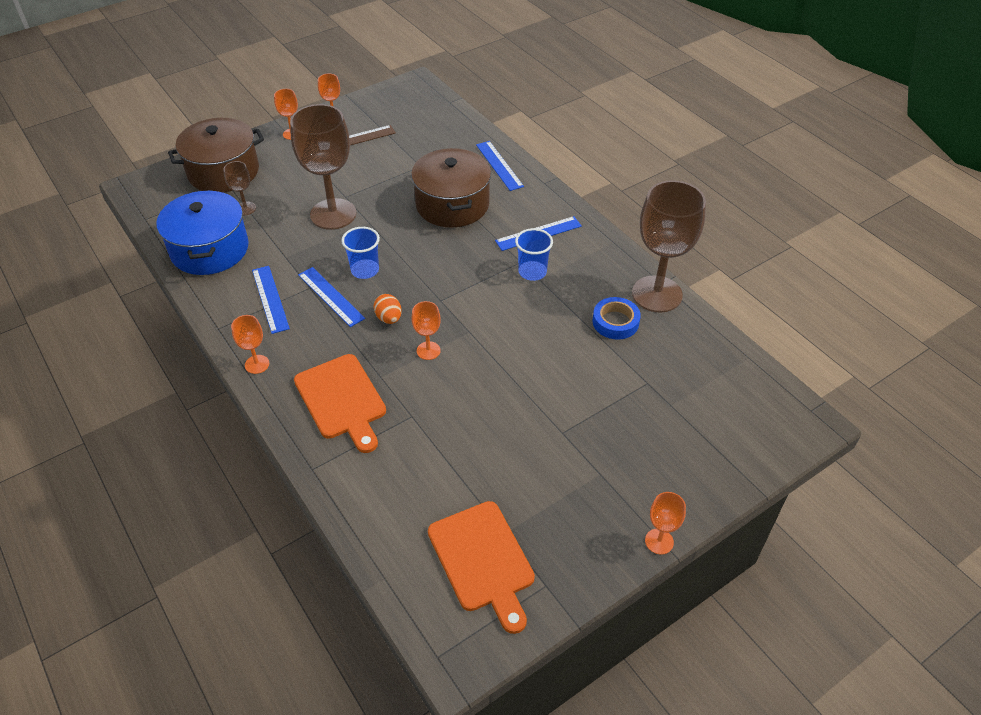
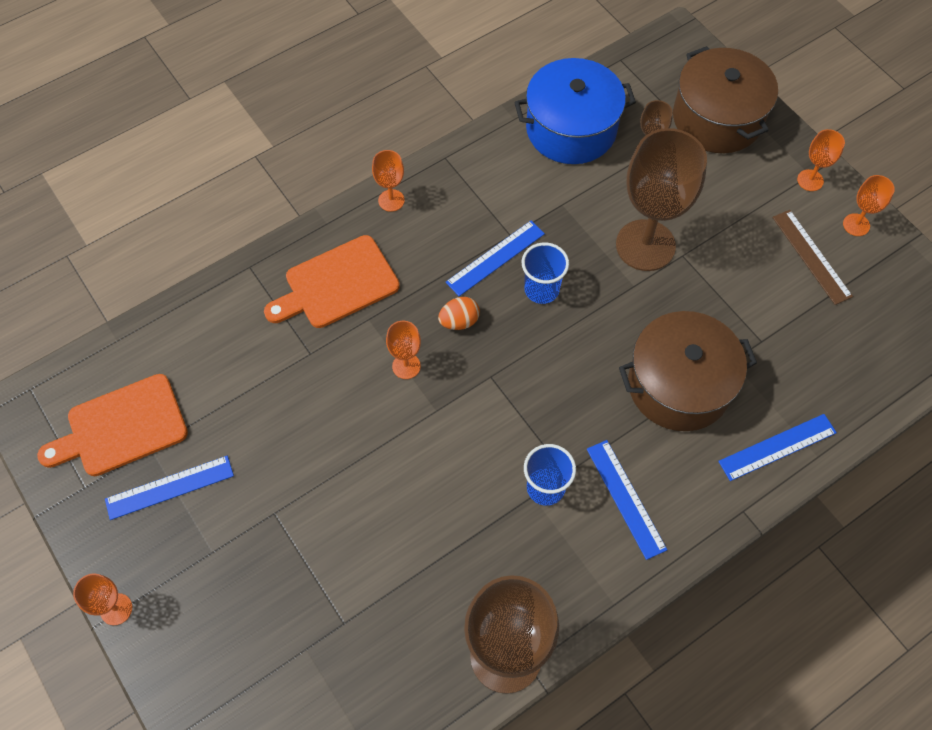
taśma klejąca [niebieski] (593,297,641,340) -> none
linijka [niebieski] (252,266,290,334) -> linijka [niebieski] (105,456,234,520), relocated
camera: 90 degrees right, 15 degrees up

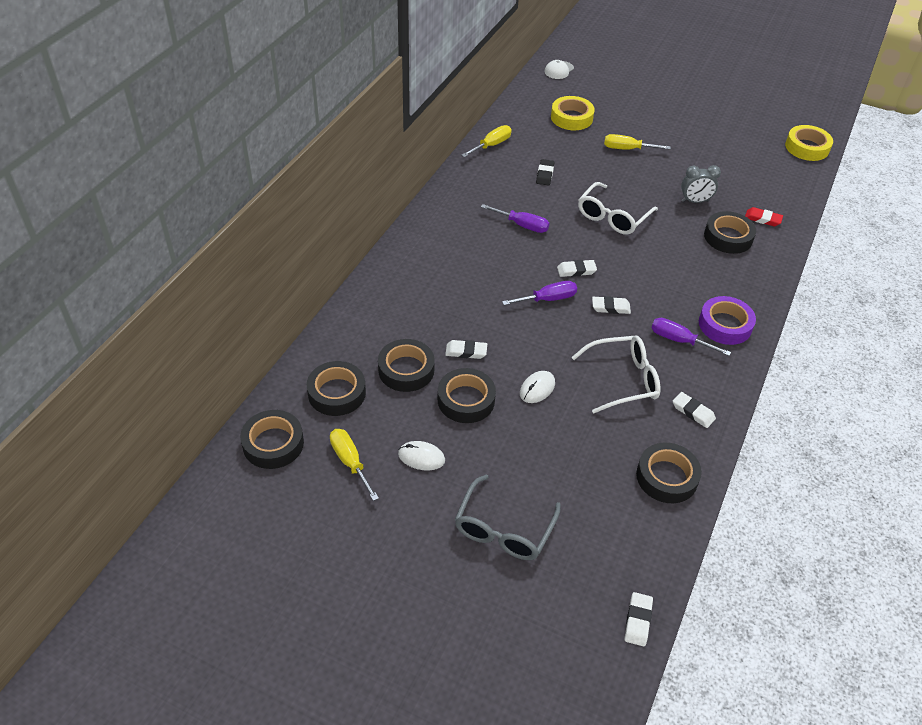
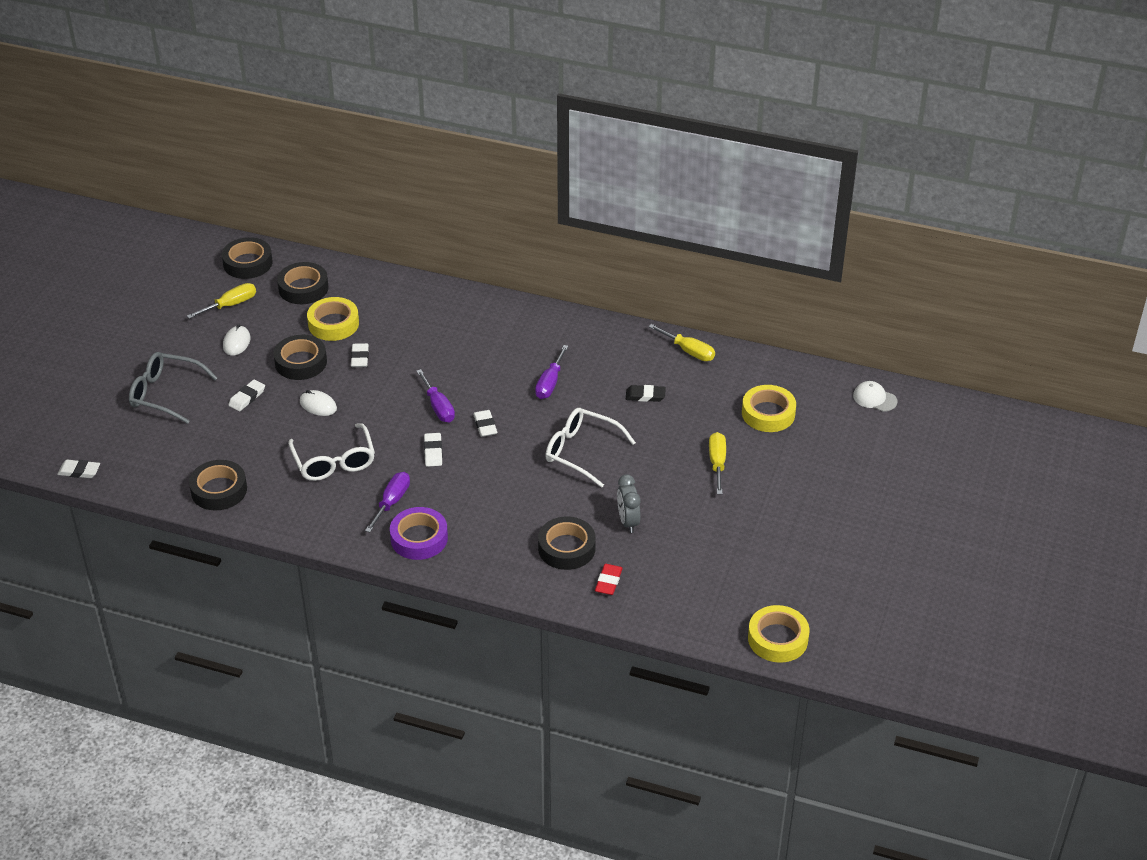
gumka do mazania [biały] (673,392,716,428) -> gumka do mazania [biały] (228,379,265,411), relocated
taśma klejąca [czarny] (378,339,435,392) -> taśma klejąca [żółty] (307,297,359,341)
camera: 85 degrees right, 5 degrees down

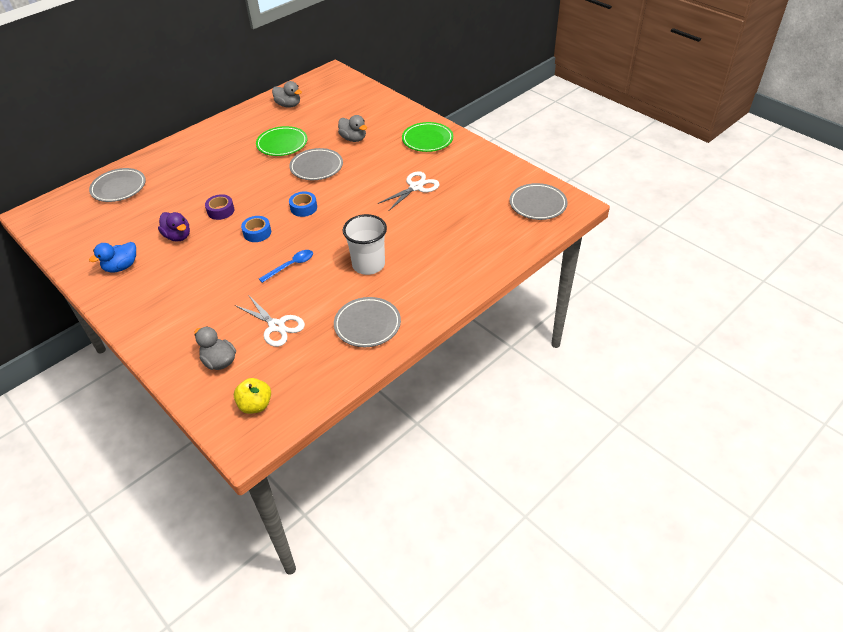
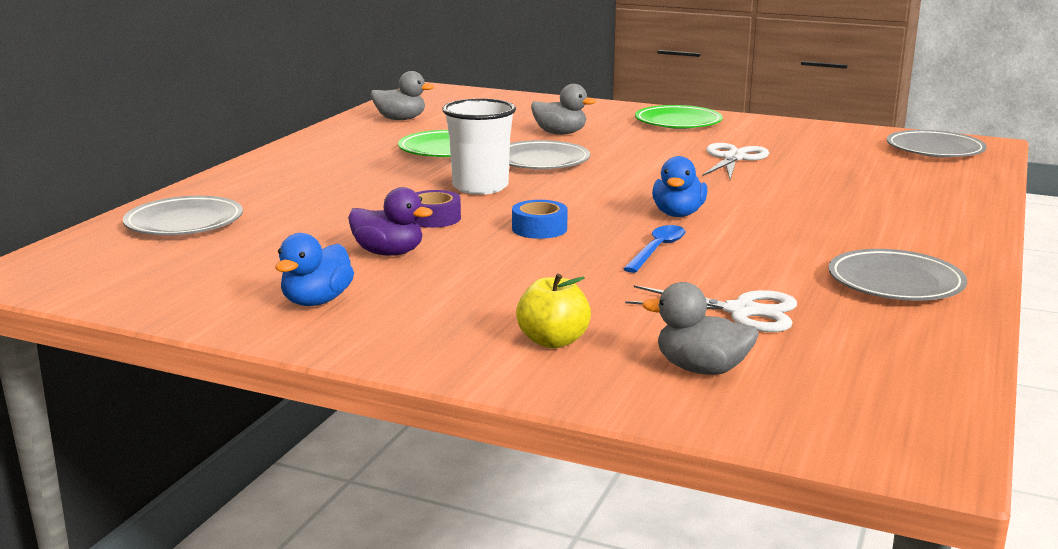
taśma klejąca [niebieski] (289,191,317,217) -> none
none -> kaczka [niebieski] (652,156,707,217)
jabłko [żółty] (234,378,271,414) -> jabłko [żółty] (516,274,591,348), relocated
szklanka [biały] (343,214,387,275) -> szklanka [biały] (442,98,516,195), relocated
camera: 25 degrees left, 25 degrees down

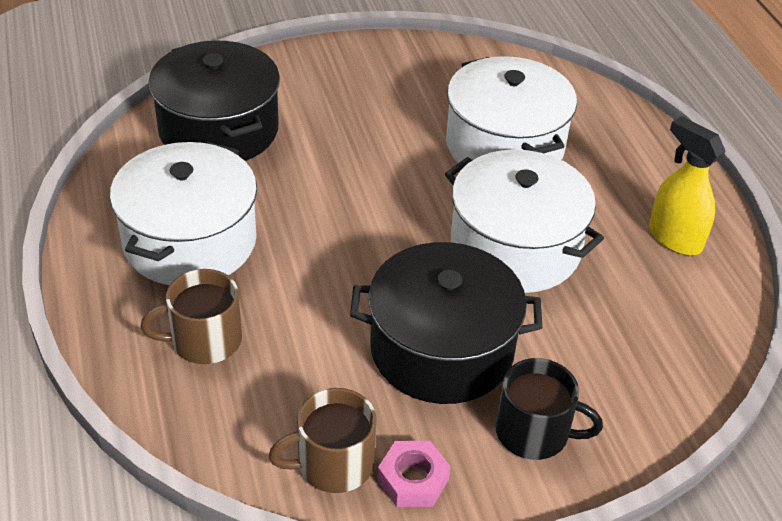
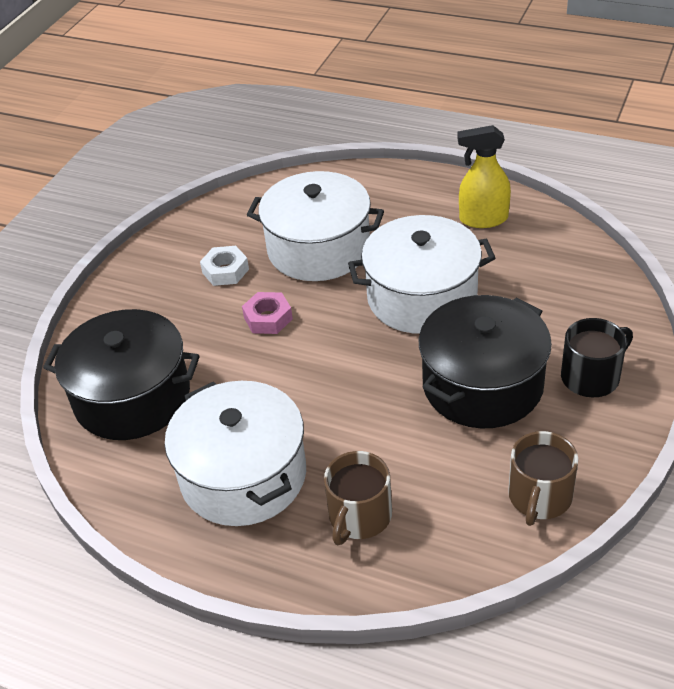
none -> nakrętka [biały] (200,246,249,286)
nakrętka [różowy] (377,441,451,507) -> nakrętka [różowy] (242,292,293,334), relocated
camera: 45 degrees left, 0 degrees up

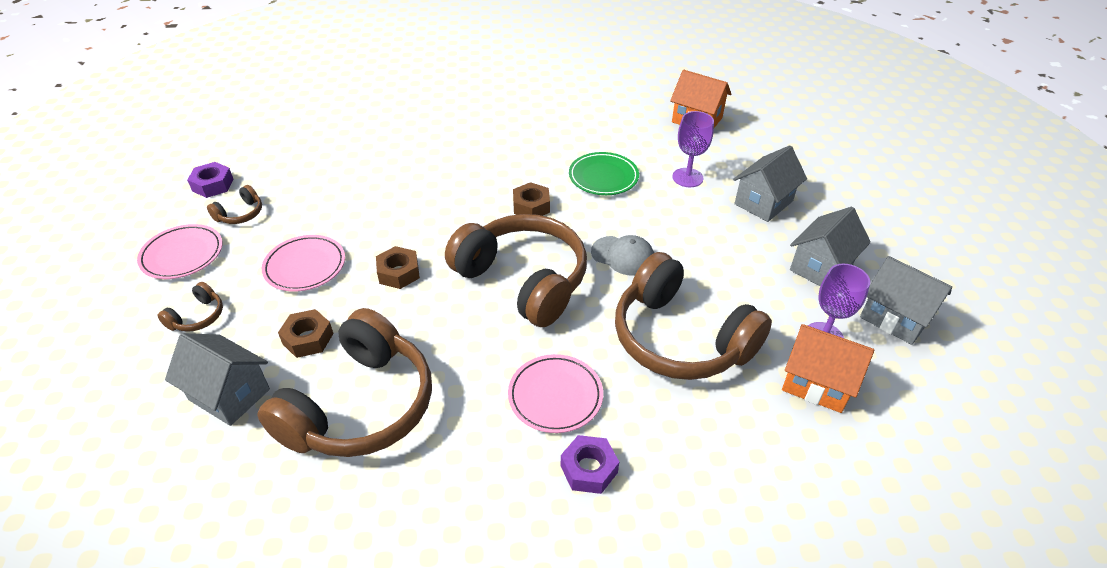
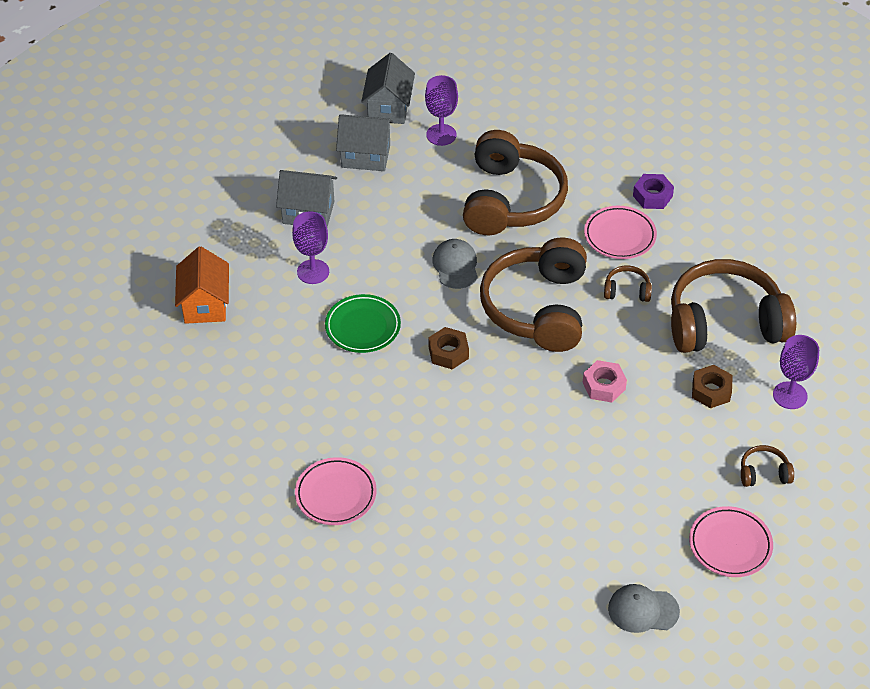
domek [pomarańczowy] (782,324,874,413) -> none
słuchawki [brązowy] (207,185,262,224) -> słuchawki [brązowy] (604,265,652,302), relocated
talerz [różowy] (262,235,345,292) -> talerz [różowy] (295,457,377,525), relocated
domek [szary] (165,333,270,426) -> kielich [fioletowy] (773,335,819,409)
nakrętka [fioletowy] (187,162,234,198) -> czapka [szary] (608,584,680,633)
nakrętka [brązowy] (376,246,420,289) -> nakrętka [różowy] (583,360,627,403)
camera: 125 degrees left, 5 degrees up

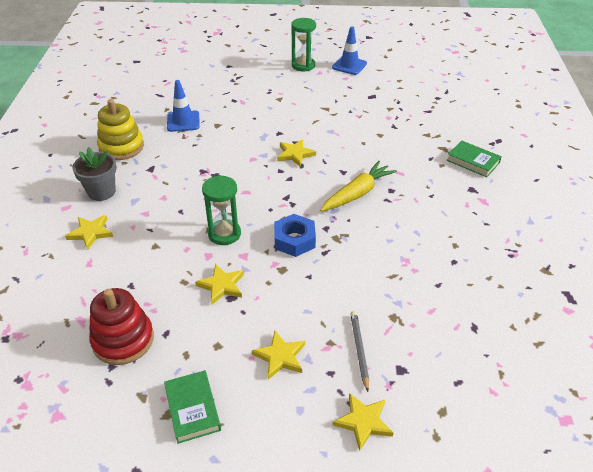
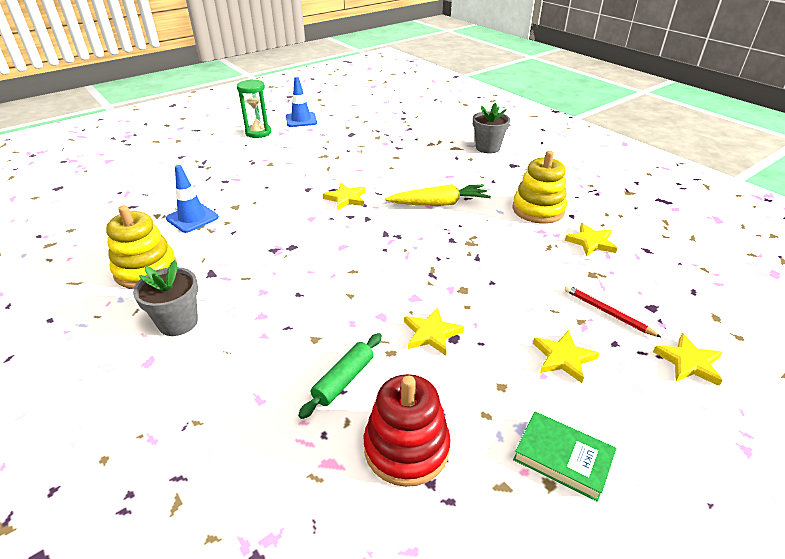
klepsydra [zielony] (202,175,241,245) -> none
nakrętka [niebieski] (274,214,316,257) -> none
none -> wałek do ciasta [zielony] (298,333,382,419)
none -> zabawka nakładanka [żółty] (512,151,567,224)
gwiazda [żółty] (65,215,113,249) -> gwiazda [żółty] (565,223,618,256), relocated
książka [zielony] (447,140,502,177) -> doniczka [szary] (473,103,510,154)
ołówek [szary] (351,311,369,392) -> ołówek [czerwony] (564,285,662,338)
marchewka [żółty] (320,161,397,211) -> marchewka [żółty] (385,184,491,206), 75 degrees clockwise
camera: 40 degrees left, 5 degrees down

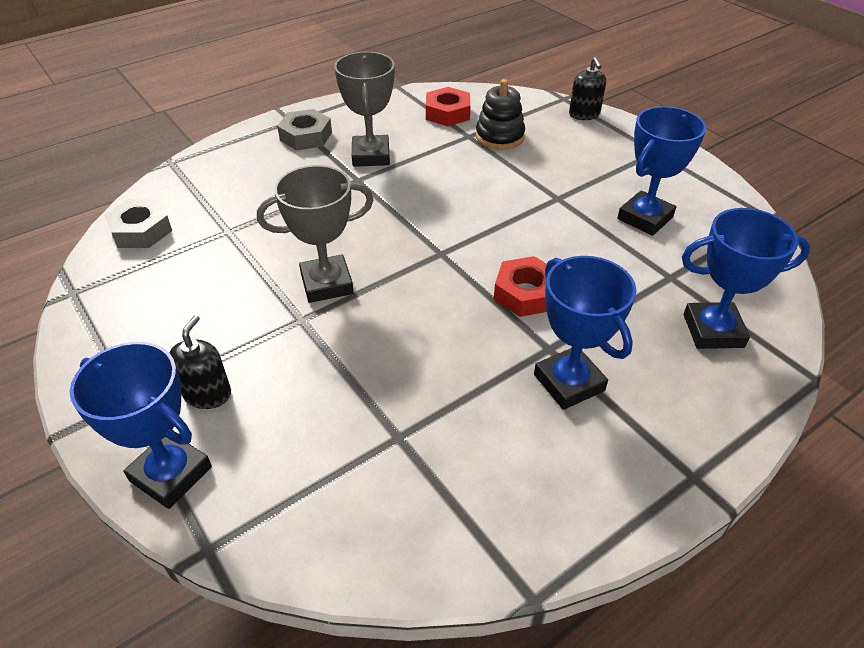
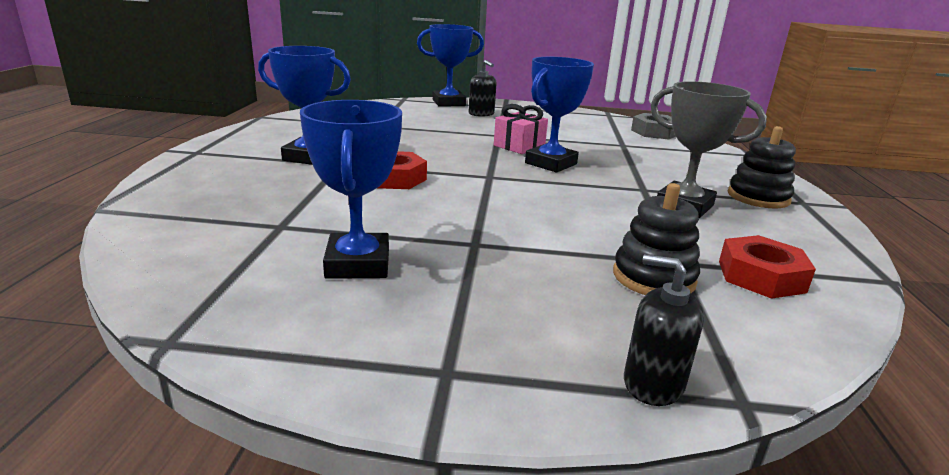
puchar [niebieski] (682,208,811,349) -> puchar [niebieski] (525,57,594,173), relocated
puchar [szary] (257,165,373,303) -> prezent [różowy] (494,104,548,154)
nakrętka [szary] (277,109,332,151) -> zabawka nakładanka [czarny] (728,126,796,209)
camera: 130 degrees right, 20 degrees down

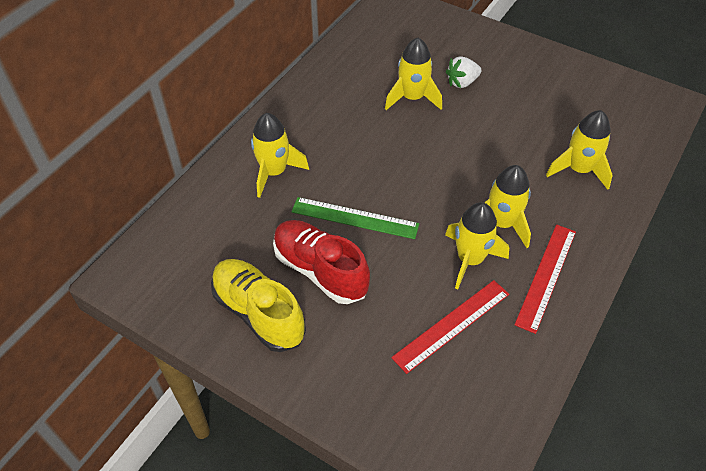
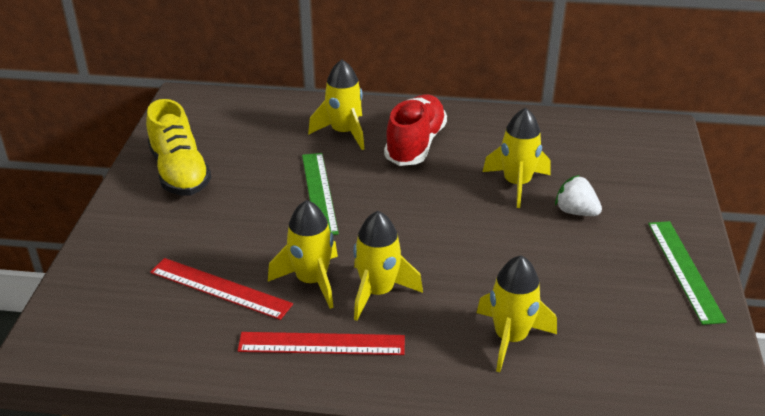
none -> linijka [zielony] (648,221,727,325)
but [czerwony] (273,220,370,304) -> but [czerwony] (384,94,447,166), relocated
but [żółty] (211,259,306,352) -> but [żółty] (146,99,211,196), 135 degrees clockwise
camera: 65 degrees right, 15 degrees down

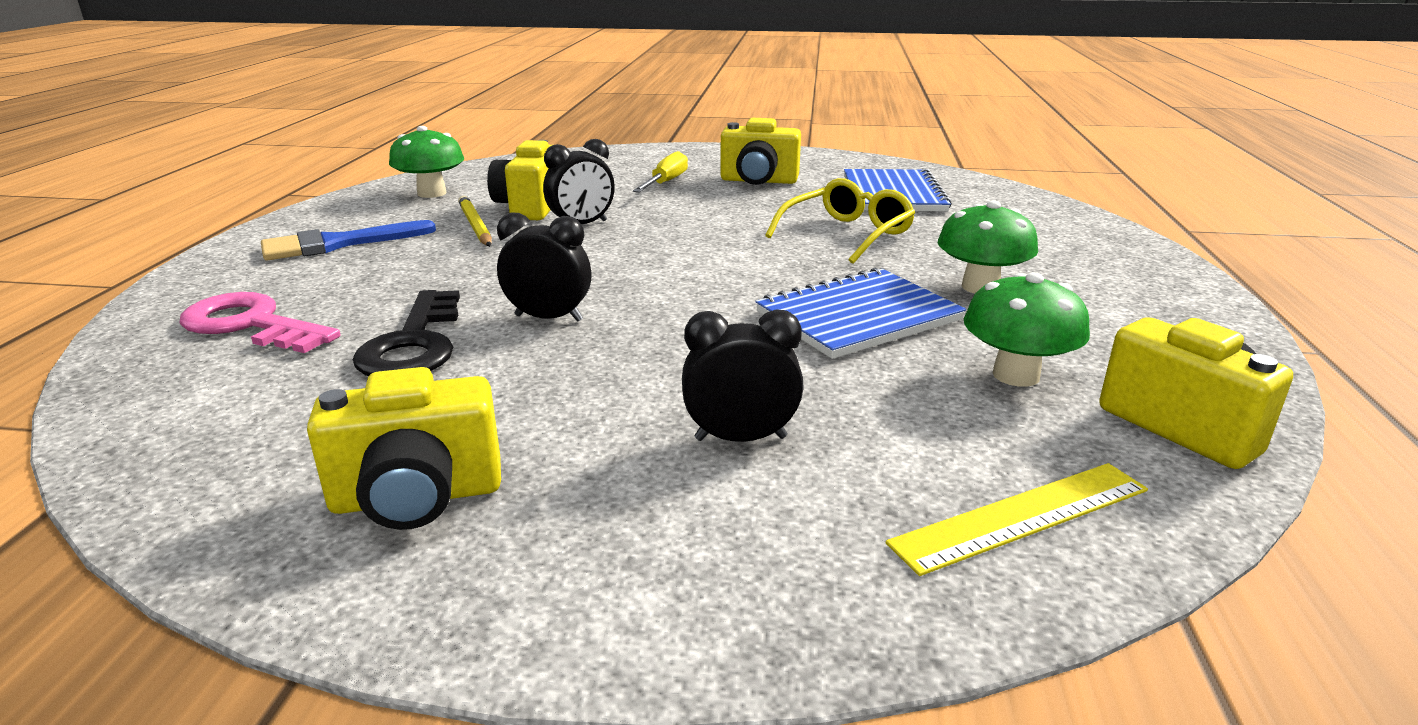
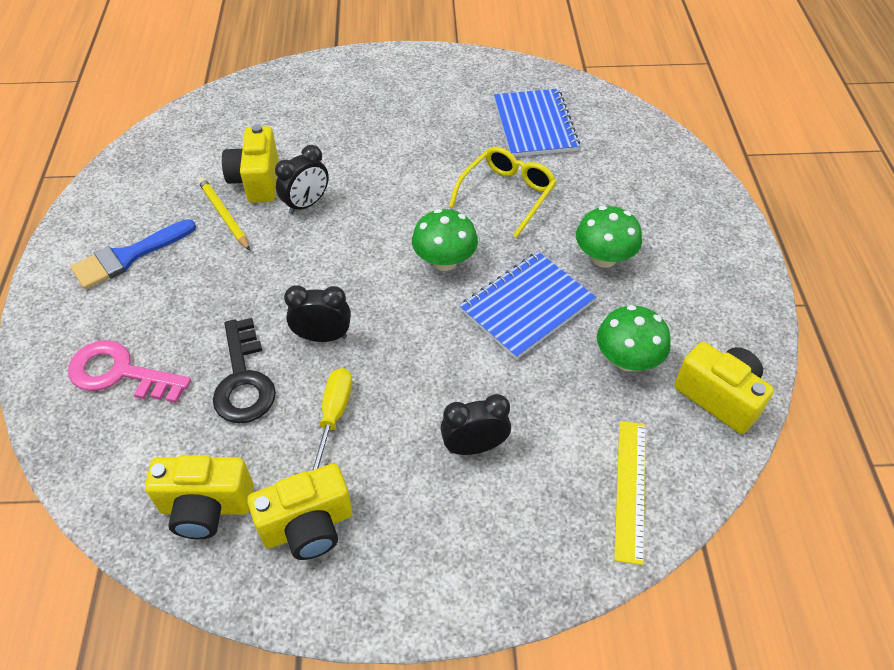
grzyb [zielony] (389,126,464,198) -> grzyb [zielony] (412,209,478,271), relocated
śrubokręt [żółty] (633,151,688,192) -> śrubokręt [żółty] (312,368,352,471), relocated
aparat fotograficzny [żółty] (720,118,801,185) -> aparat fotograficzny [żółty] (145,455,254,539), relocated
linijka [żółty] (886,463,1148,576) -> linijka [żółty] (614,421,646,565), 45 degrees counterclockwise
camera: 10 degrees left, 25 degrees up

